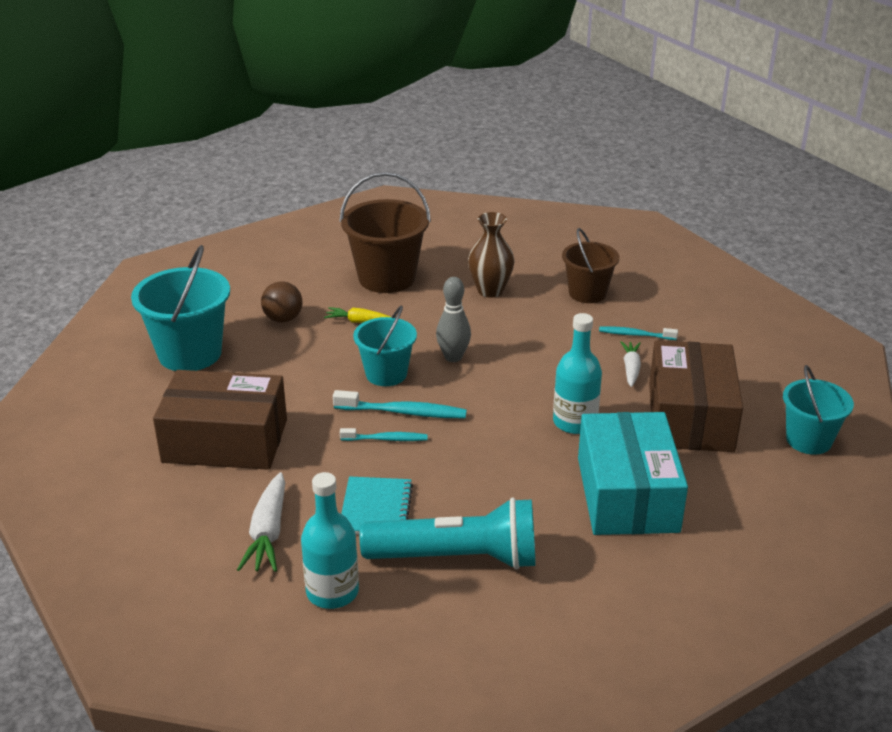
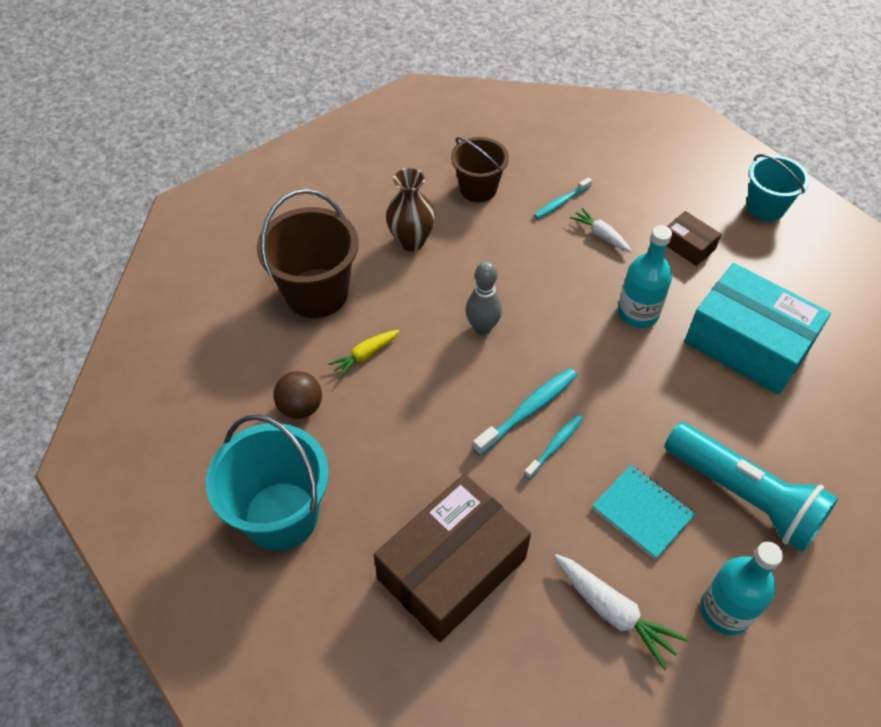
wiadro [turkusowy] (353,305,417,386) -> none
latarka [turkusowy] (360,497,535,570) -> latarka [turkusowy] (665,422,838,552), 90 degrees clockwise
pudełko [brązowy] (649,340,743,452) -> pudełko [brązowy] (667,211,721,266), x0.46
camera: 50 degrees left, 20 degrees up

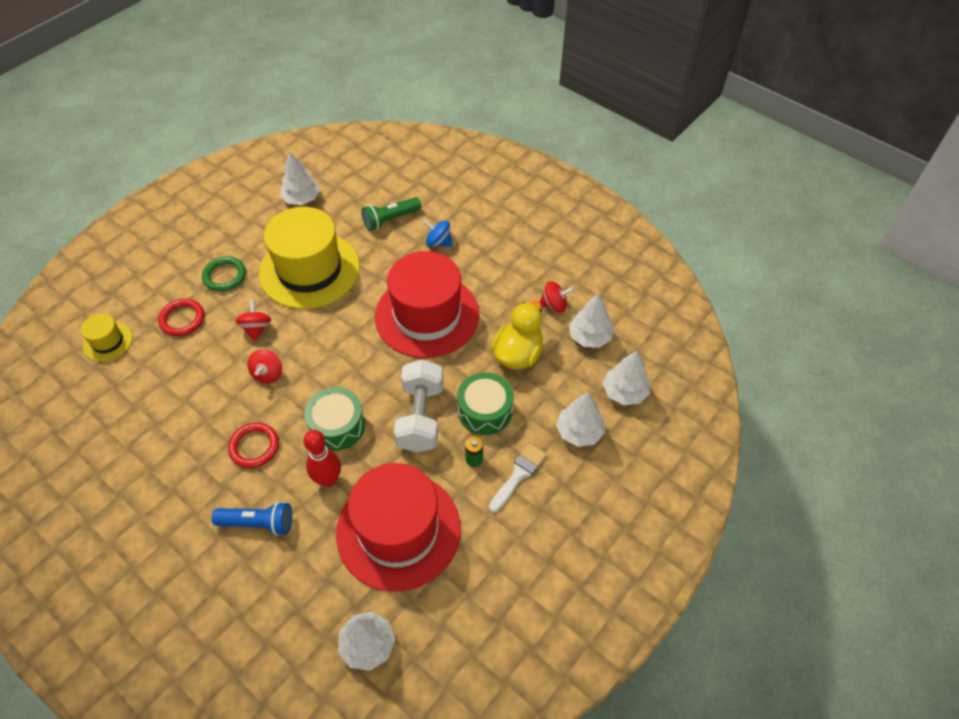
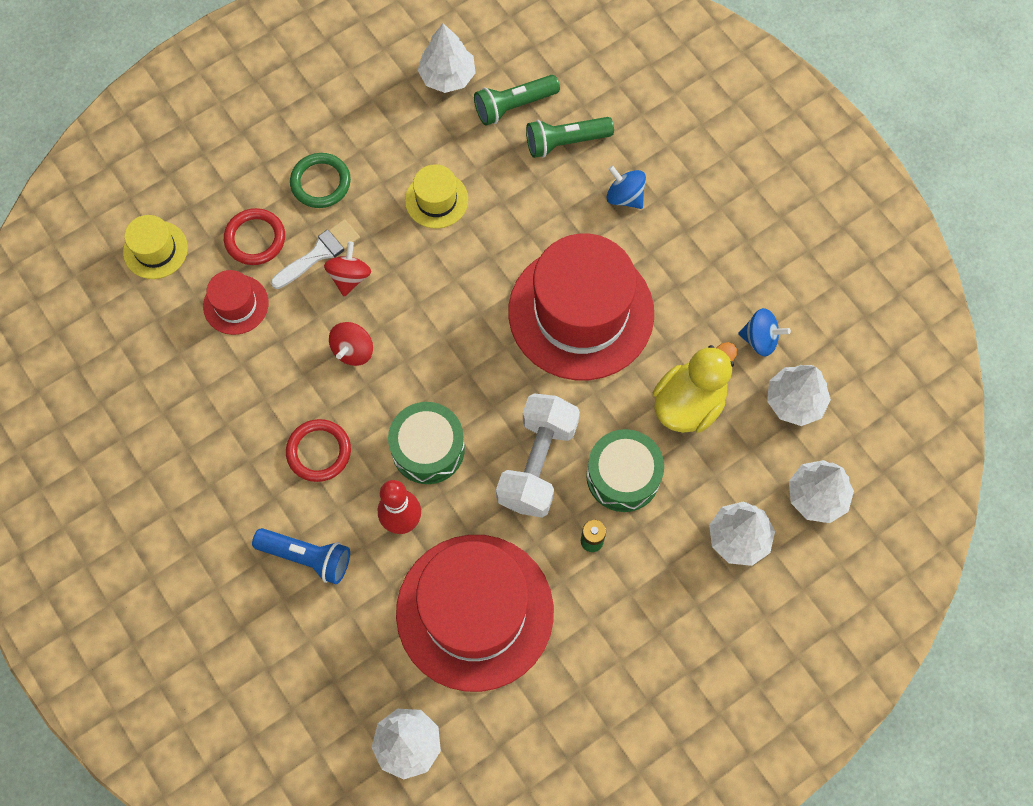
none -> kapelusz [czerwony] (203,270,269,335)
none -> latarka [zielony] (474,75,560,126)
pędzel [biały] (489,444,547,513) -> pędzel [biały] (271,219,360,289), relocated
bączek [czerwony] (540,281,574,313) -> bączek [niebieski] (738,308,791,356)
kapelusz [żółty] (259,207,360,309) -> kapelusz [żółty] (405,164,468,229), x0.45
camera: 15 degrees right, 15 degrees up

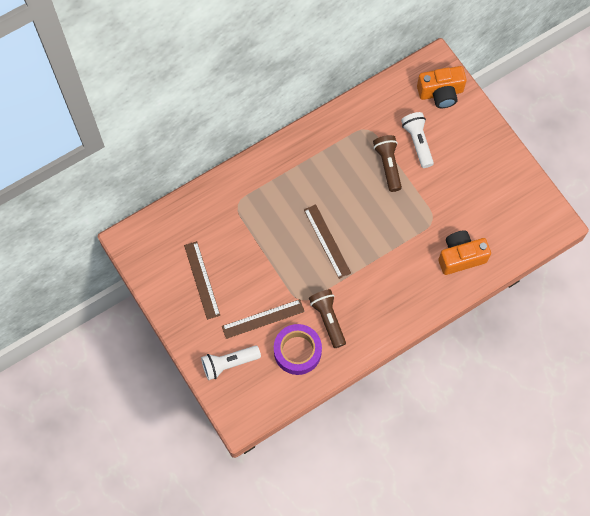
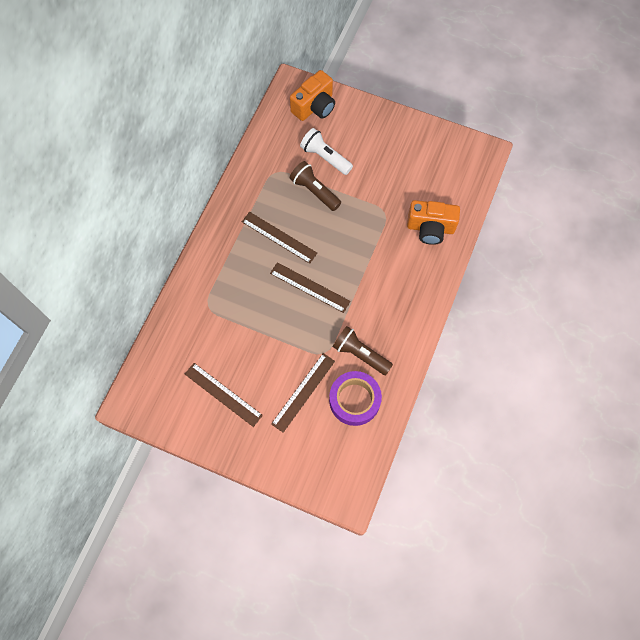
latarka [biały] (201,345,261,380) -> none
none -> linijka [brązowy] (242,212,317,264)
aparat fotograficzny [pomarańczowy] (438,230,491,275) -> aparat fotograficzny [pomarańczowy] (407,200,460,245), 120 degrees counterclockwise
camera: 35 degrees left, 0 degrees up

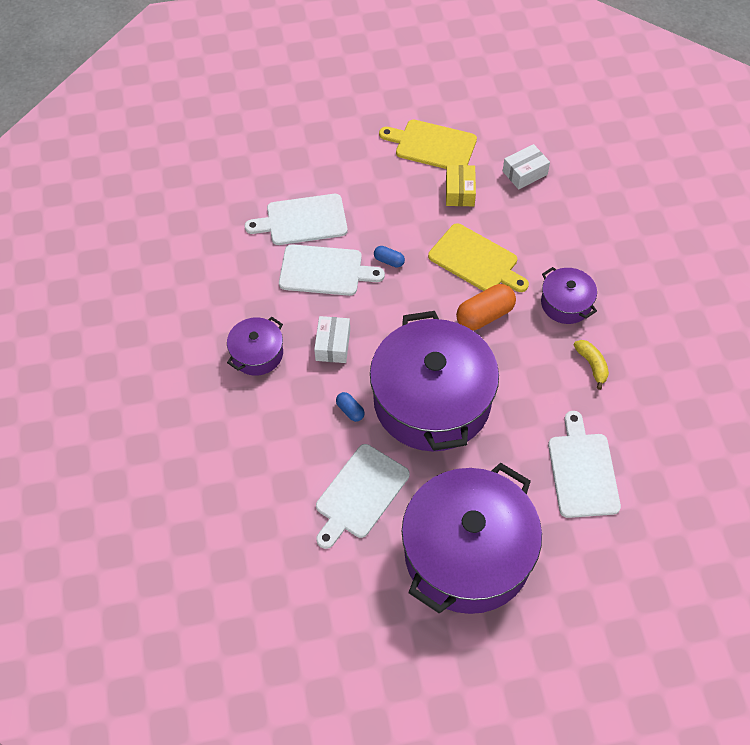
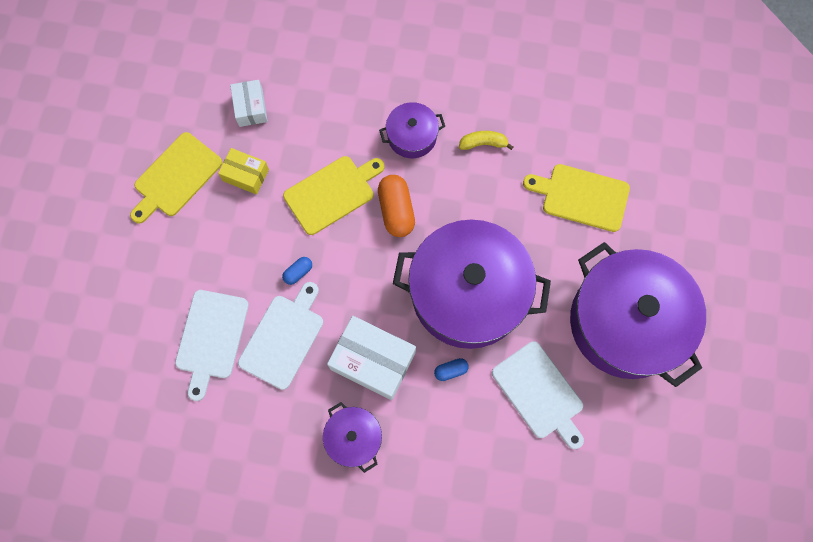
deska do krojenia [biały] (548,411,621,518) -> deska do krojenia [żółty] (523,164,630,232)
pudełko [biały] (314,316,350,363) -> pudełko [biały] (327,316,416,400), x1.71
camera: 70 degrees left, 15 degrees up

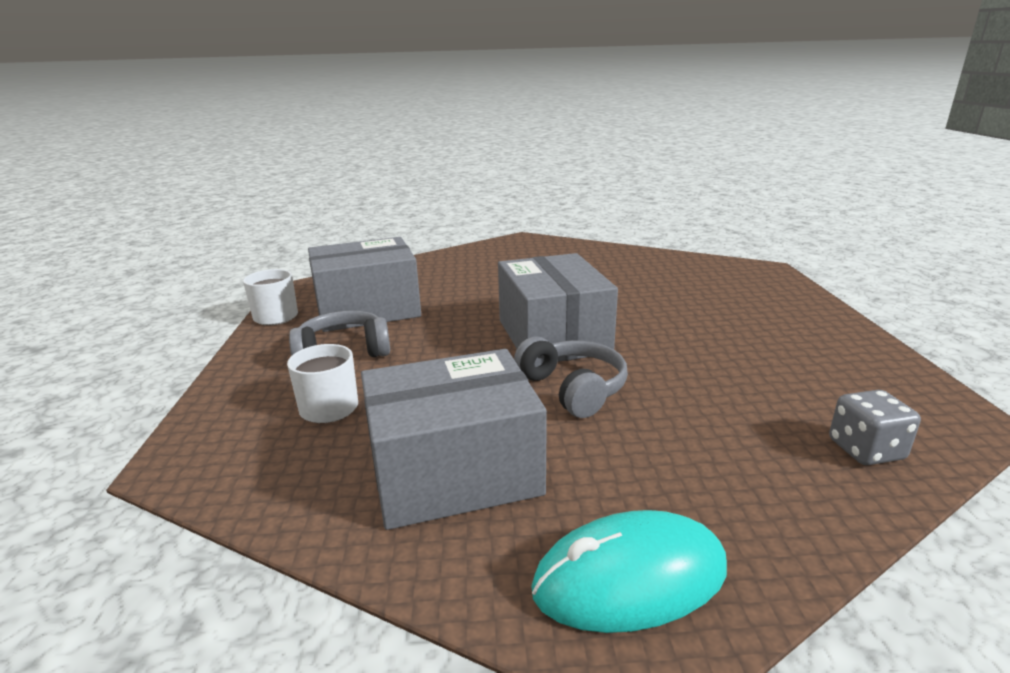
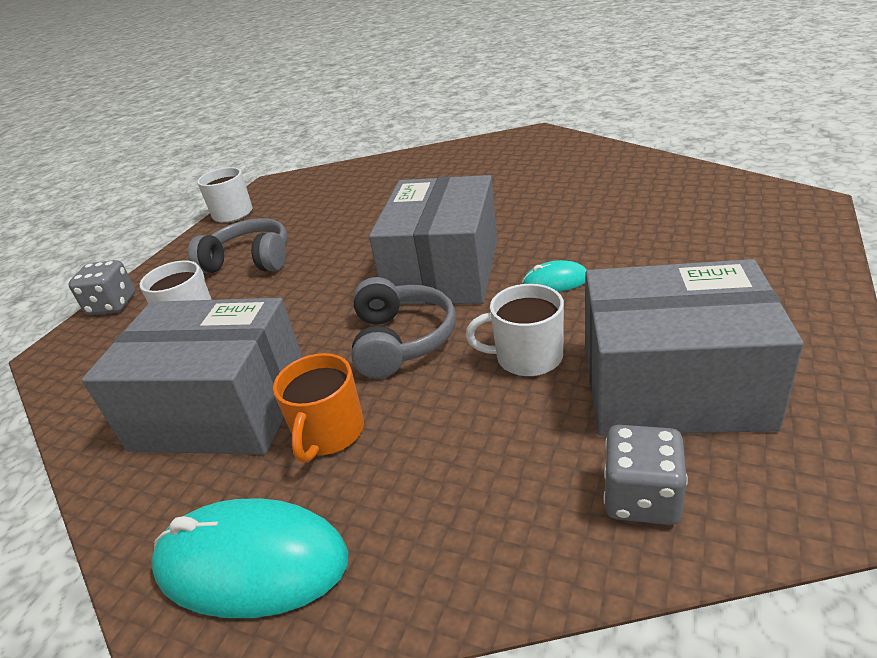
none -> kostka do gry [szary] (68,260,136,315)
none -> kubek [pomarańczowy] (273,353,364,463)
none -> kubek [biały] (466,284,564,376)
none -> myszka [turkusowy] (522,260,587,292)
pudełko [szary] (308,237,421,332) -> pudełko [szary] (585,259,803,435), relocated
camera: 30 degrees right, 10 degrees up

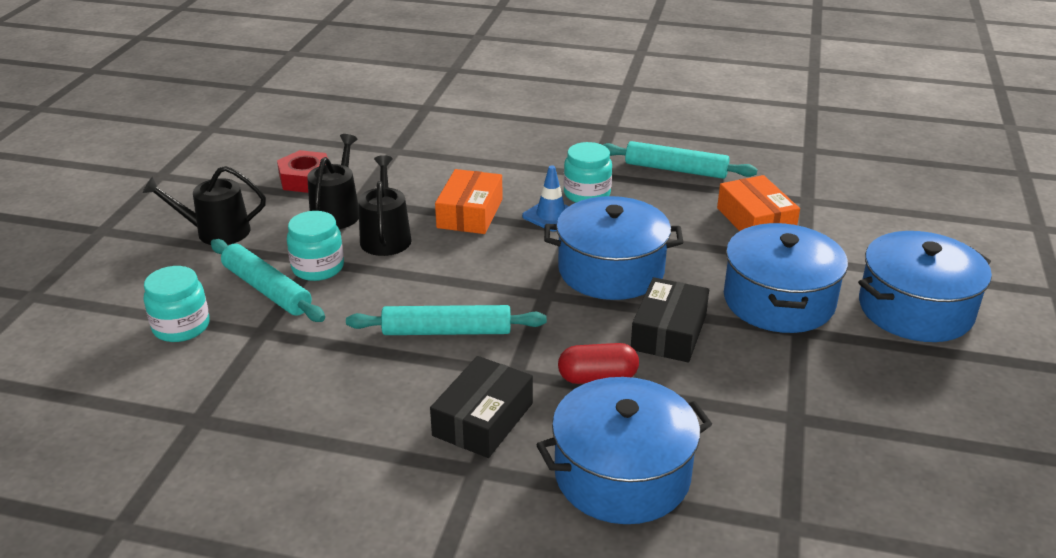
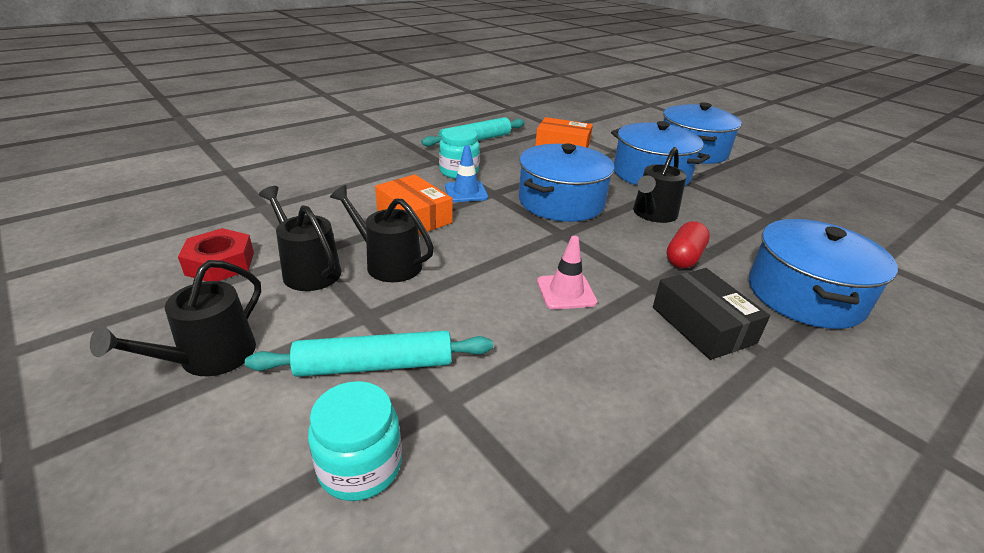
słoik [turkusowy] (287,211,344,281) -> none
wałek do ciasta [turkusowy] (346,305,547,335) -> pachołek [różowy] (537,236,597,310)
pudełko [czarny] (631,277,709,362) -> konewka [czarny] (633,147,686,223)
camera: 55 degrees left, 0 degrees up

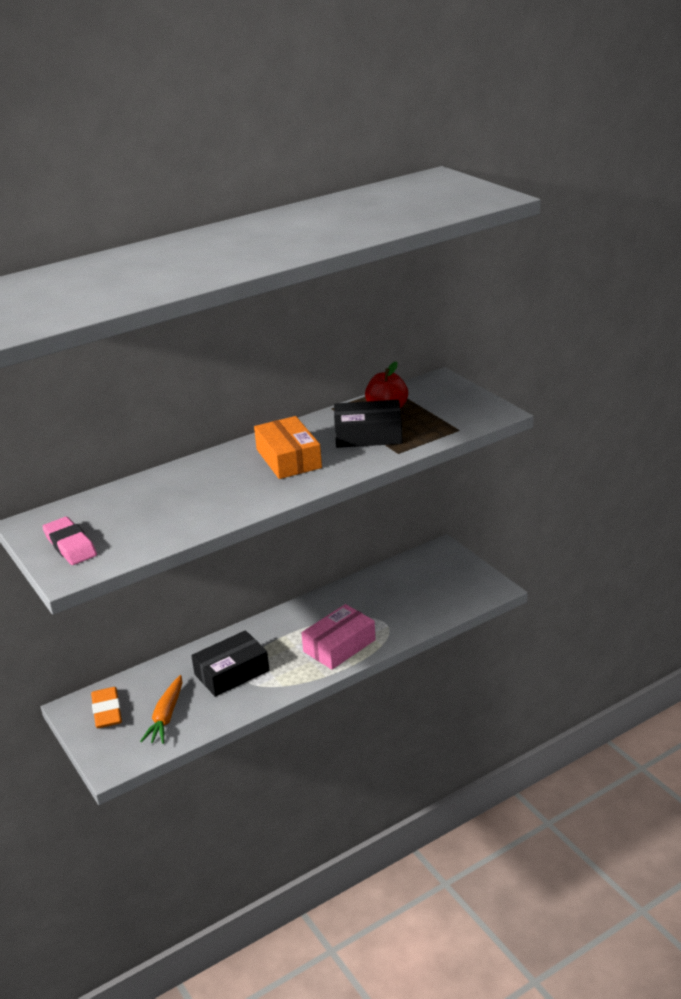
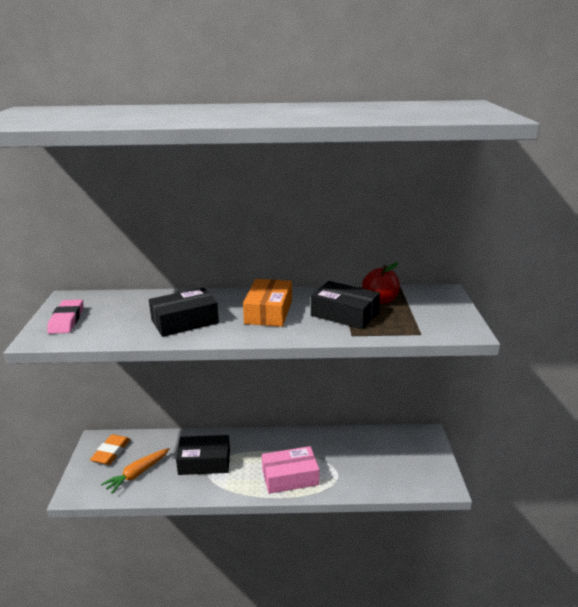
none -> pudełko [czarny] (149,287,219,337)
camera: 30 degrees right, 5 degrees down

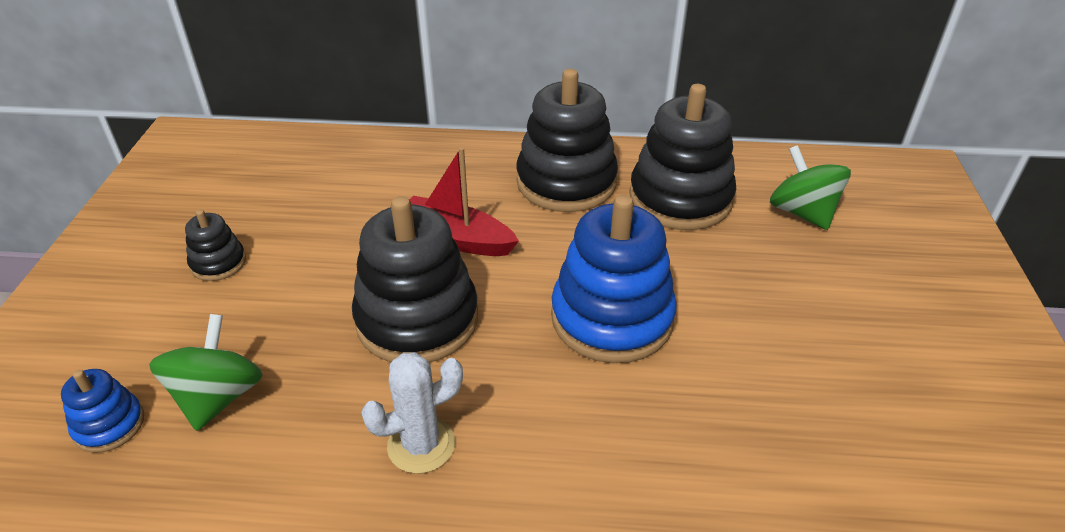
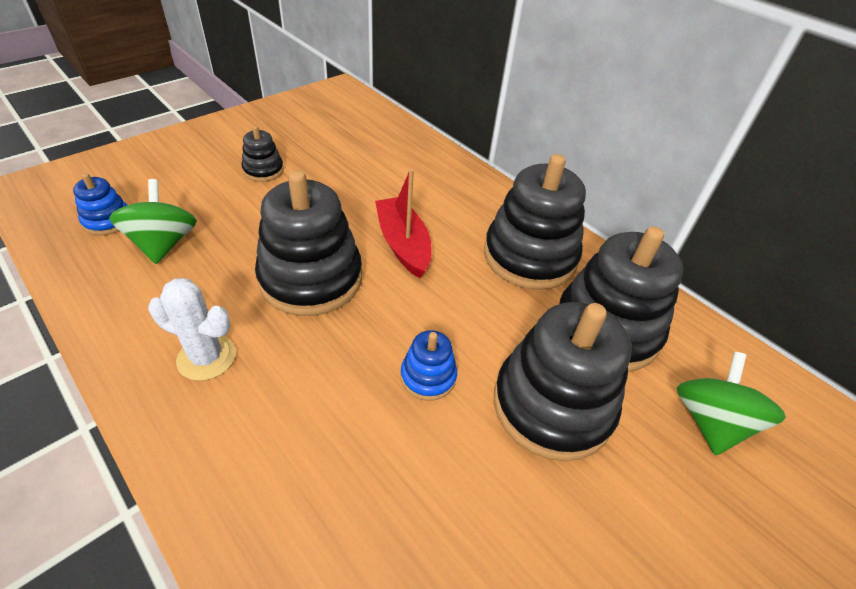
none -> zabawka nakładanka [czarny] (494,302,631,461)
bączek [zielony] (149,314,263,431) -> bączek [zielony] (109,179,197,264), 60 degrees counterclockwise
zabawka nakładanka [niebieski] (551,195,677,363) -> zabawka nakładanka [niebieski] (401,330,457,401), x0.48
camera: 40 degrees right, 5 degrees up

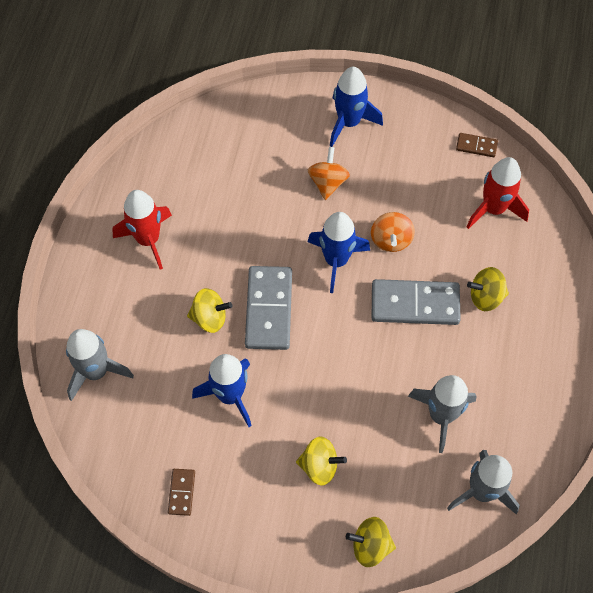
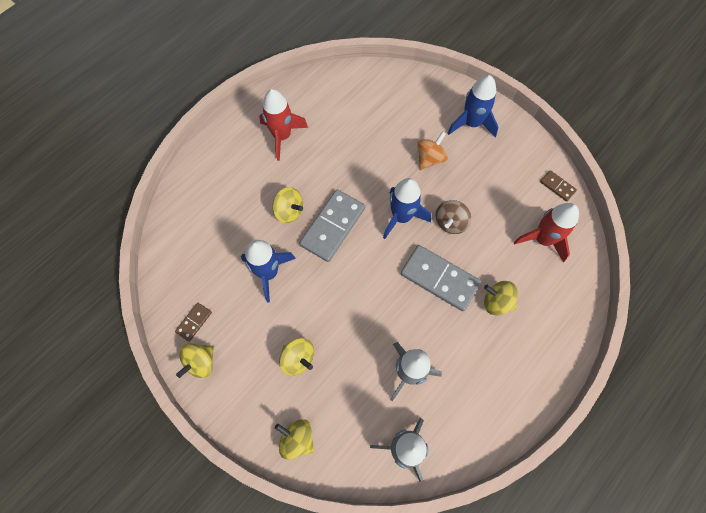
rakieta [szary] (66,329,134,401) -> none
none -> bączek [żółty] (176,343,214,378)
bączek [pomarańczowy] (371,212,415,252) -> bączek [brązowy] (436,200,471,234)
camera: 30 degrees right, 5 degrees up

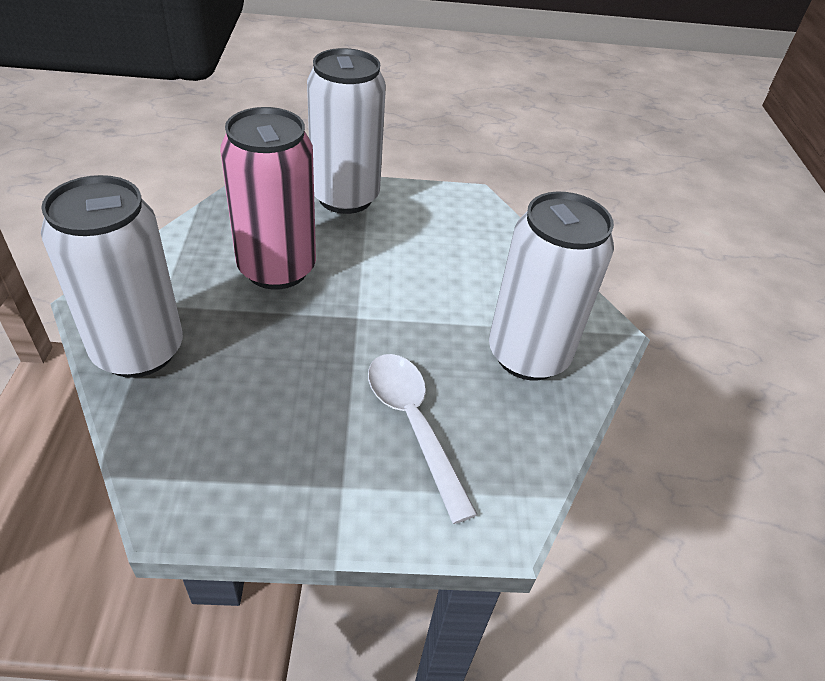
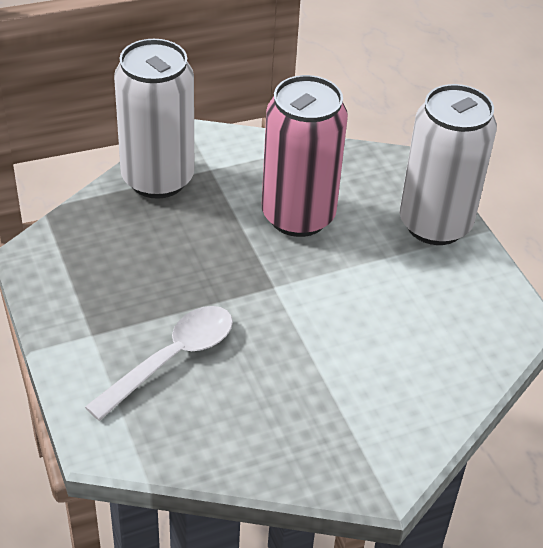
puszka [biały] (489,192,614,380) -> none
camera: 70 degrees right, 0 degrees up

